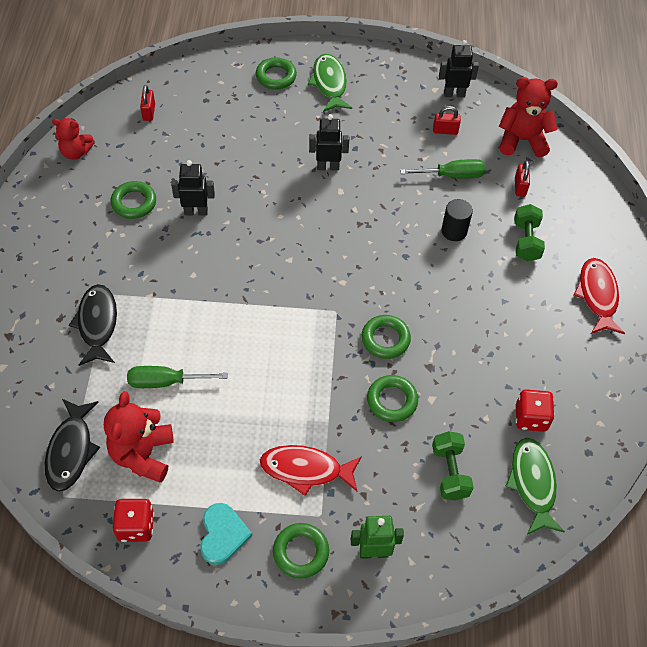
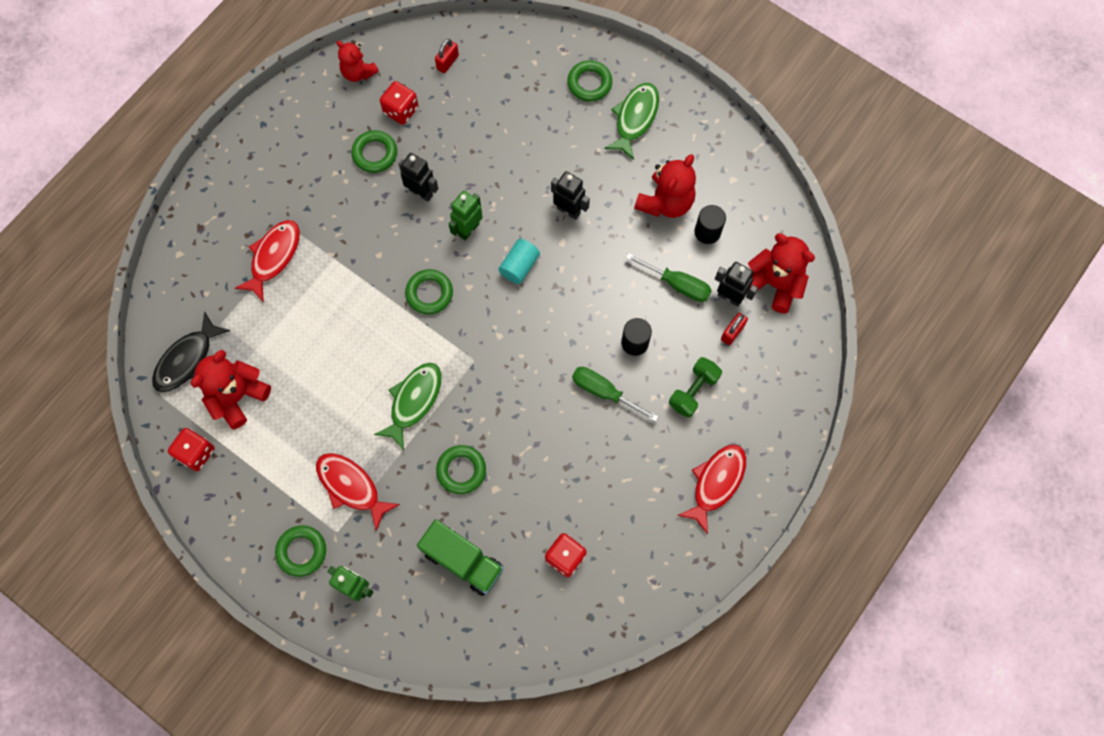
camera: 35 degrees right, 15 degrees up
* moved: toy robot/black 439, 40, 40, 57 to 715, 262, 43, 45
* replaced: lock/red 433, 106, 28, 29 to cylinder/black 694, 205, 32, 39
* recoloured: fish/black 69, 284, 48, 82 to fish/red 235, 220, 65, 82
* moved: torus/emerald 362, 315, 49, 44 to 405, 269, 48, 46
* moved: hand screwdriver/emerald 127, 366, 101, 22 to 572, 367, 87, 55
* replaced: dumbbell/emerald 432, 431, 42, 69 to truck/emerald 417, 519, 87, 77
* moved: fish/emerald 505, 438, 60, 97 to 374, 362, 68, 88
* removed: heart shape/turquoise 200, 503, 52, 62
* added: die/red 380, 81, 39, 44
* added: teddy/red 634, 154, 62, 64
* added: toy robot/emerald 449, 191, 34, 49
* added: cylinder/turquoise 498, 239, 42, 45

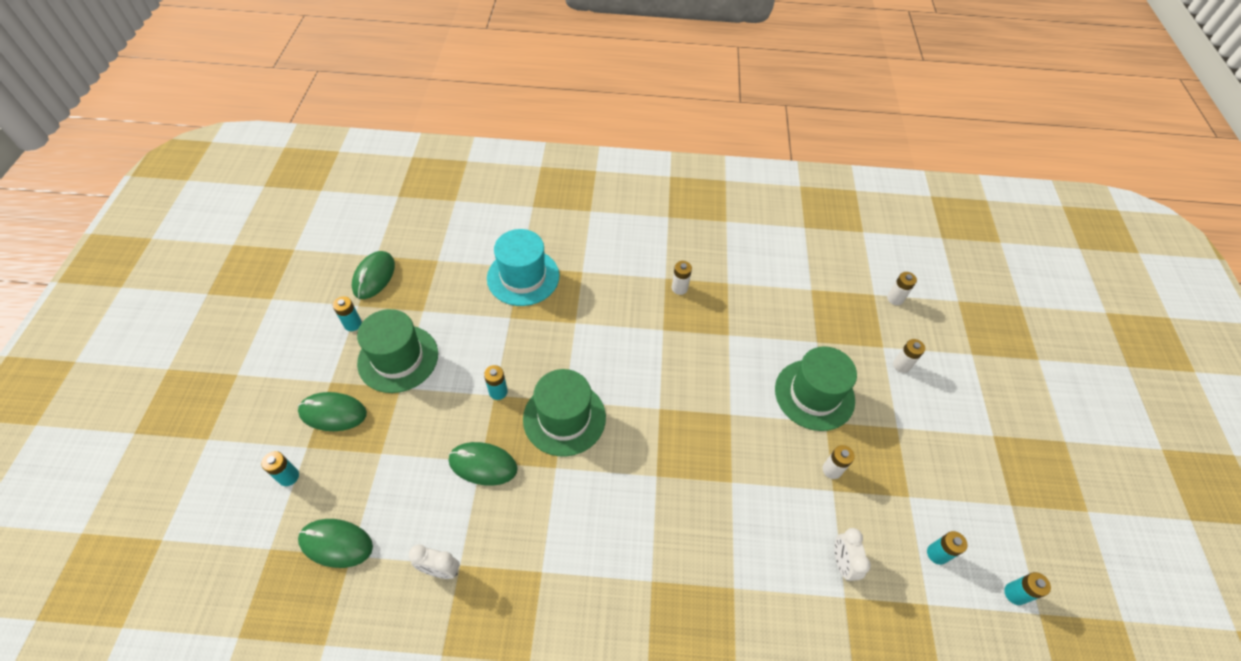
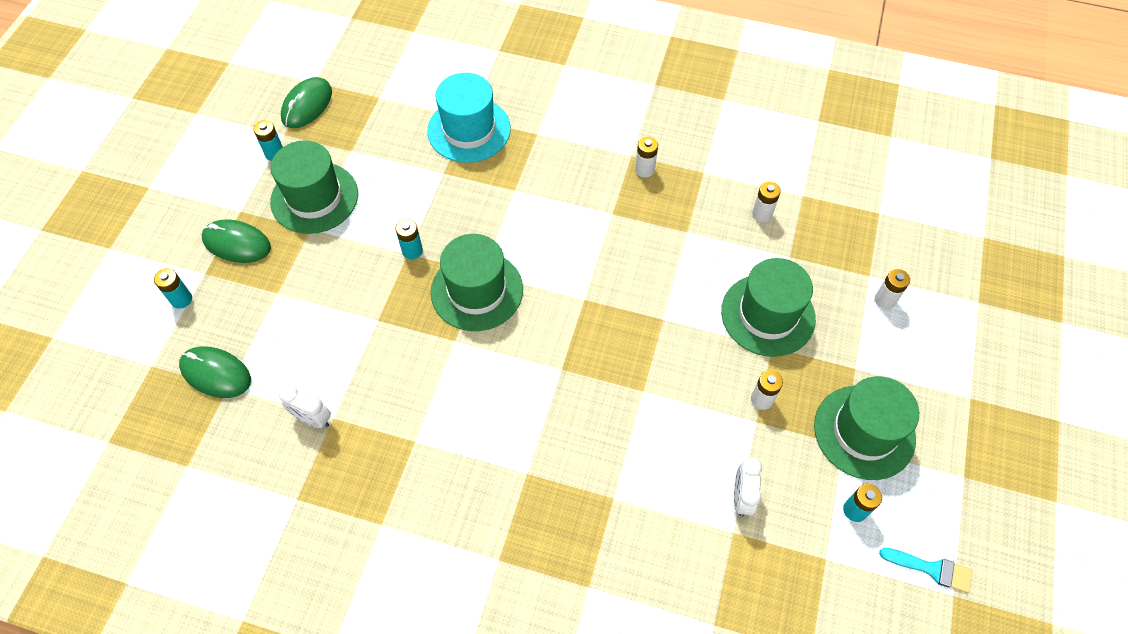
camera: 15 degrees right, 5 degrees up
* moved: power cell/white 887, 272, 30, 33 to 752, 182, 29, 40
* removed: mouse/emerald 449, 442, 69, 44
* replaced: power cell/turquoise 1004, 572, 47, 33 to paintbrush/turquoise 879, 548, 94, 45
* added: tall hat/emerald 814, 376, 105, 104

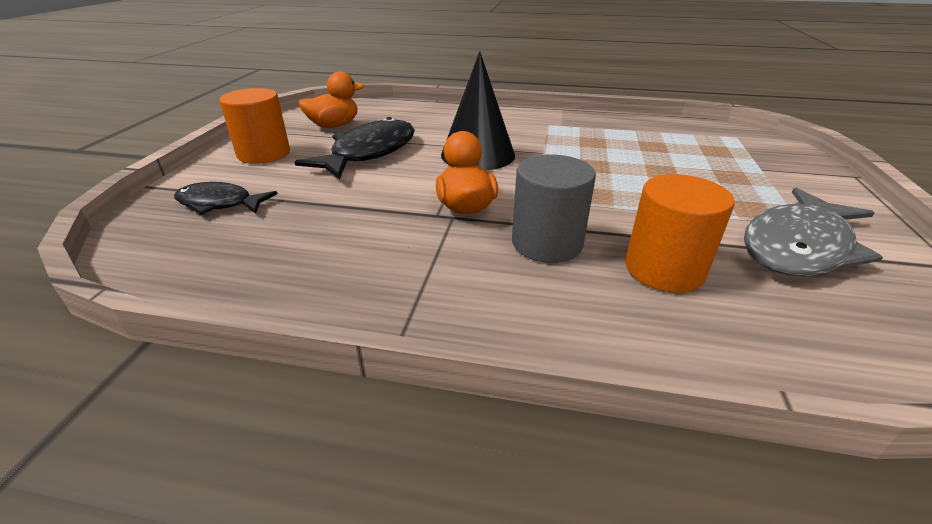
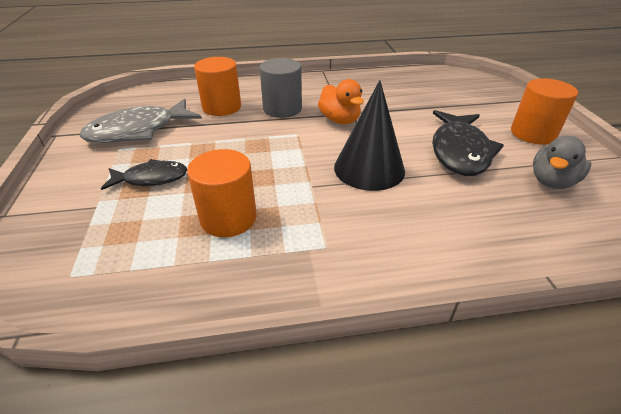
camera: 160 degrees right, 5 degrees up
* recoloured: duck/bright orange 298, 72, 66, 56 to duck/grey 533, 136, 58, 53
* moved: fish/black 174, 182, 104, 33 to 101, 159, 86, 31
* turned: fish/grey 744, 188, 139, 89 = 80, 98, 122, 45 150 degrees counterclockwise
* added: cylinder/bright orange 187, 149, 70, 88

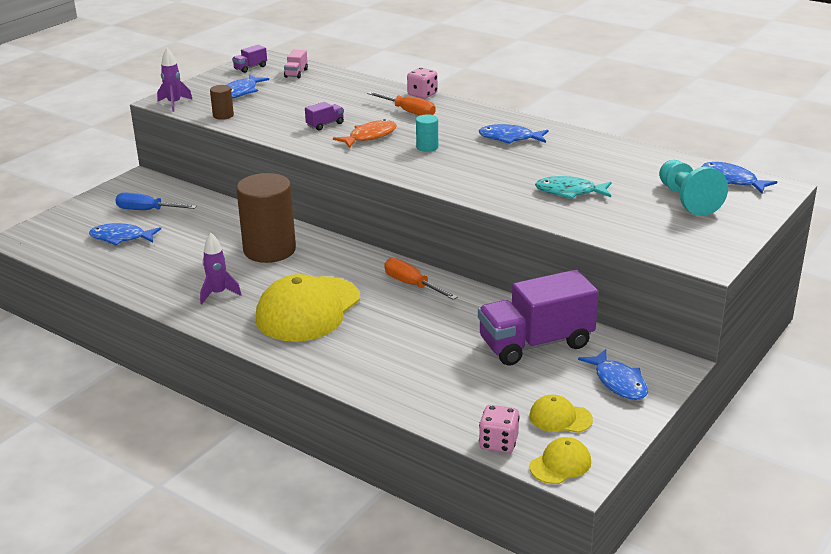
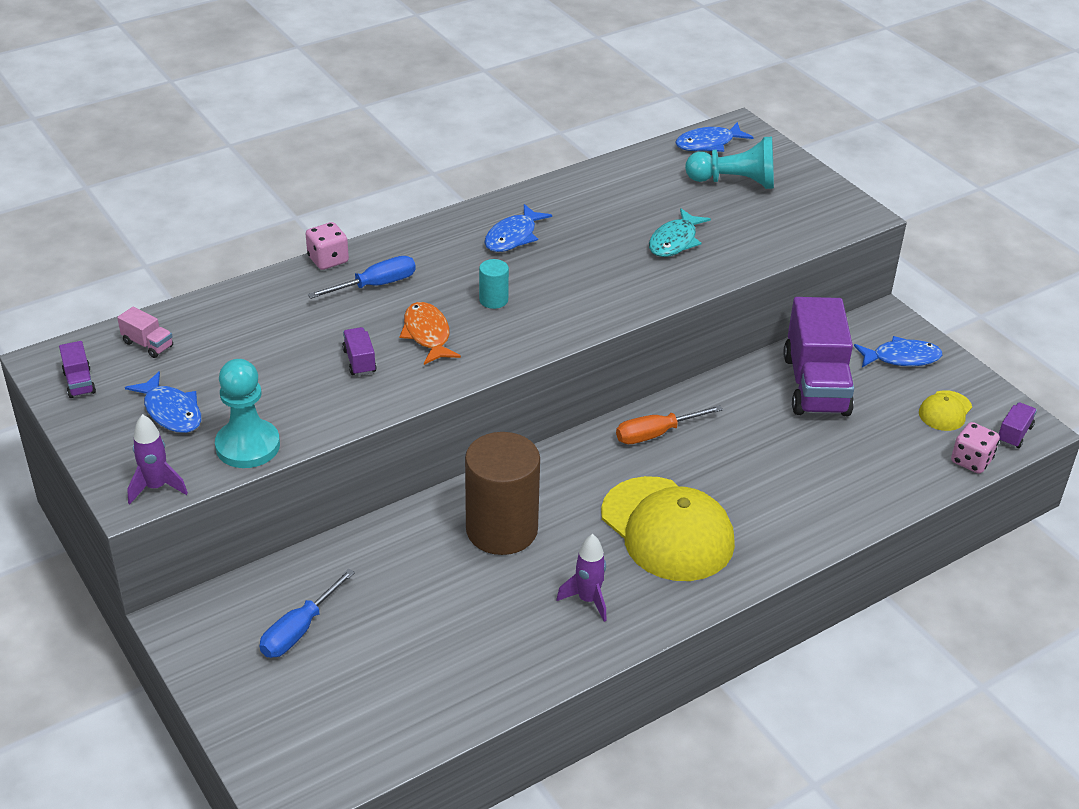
camera: 70 degrees left, 10 degrees up
* replaced: cylinder/dark brown 210, 85, 24, 35 to chess pawn/turquoise 215, 359, 65, 109
* recoloured: hand screwdriver/bright orange 367, 92, 69, 24 to hand screwdriver/cobalt 308, 256, 108, 43
* removed: fish/cobalt 89, 223, 72, 22
* replaced: baseball cap/yellow 529, 437, 62, 47 to truck/purple 998, 402, 39, 46

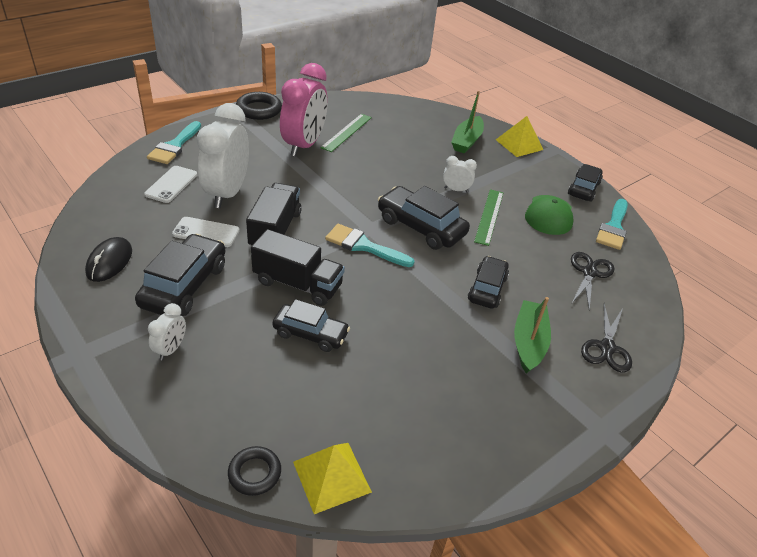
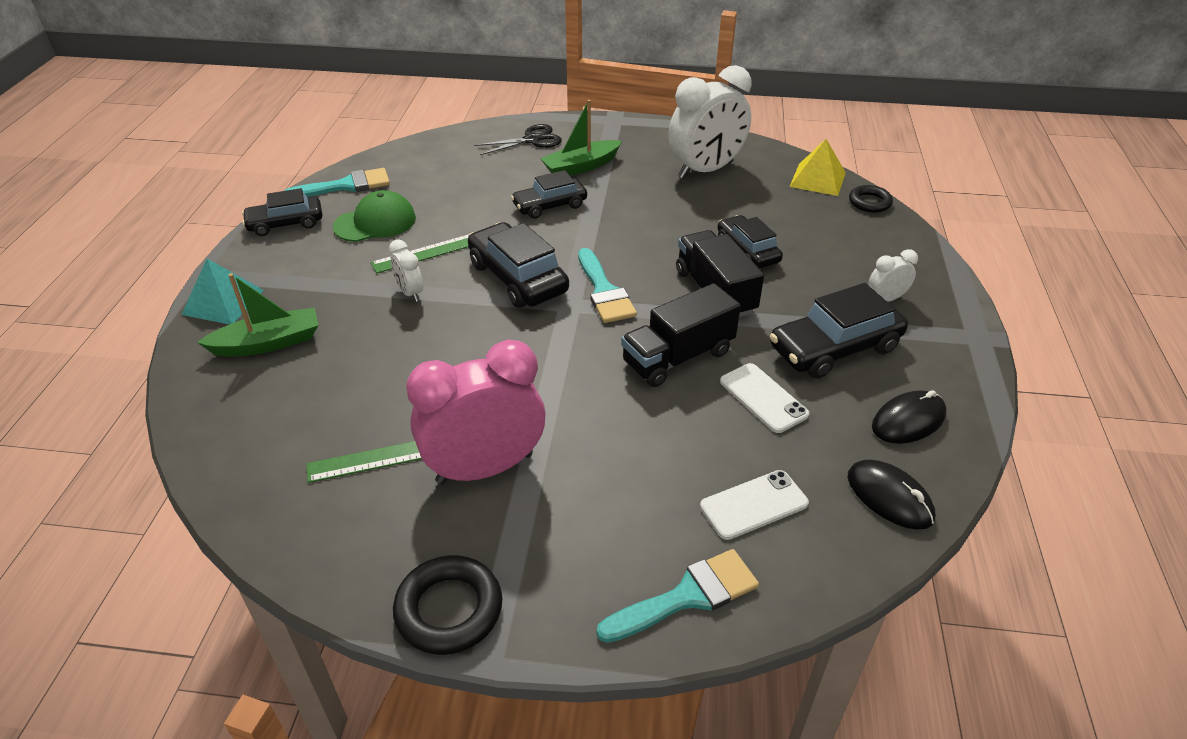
camera: 130 degrees left, 0 degrees up
* moved: alarm clock/white 197, 103, 52, 105 to 668, 65, 84, 114
* recoloured: pyramid/yellow 496, 116, 47, 41 to pyramid/turquoise 181, 259, 83, 65
* turned: toy car/black 378, 186, 92, 64 = 468, 222, 101, 86 150 degrees clockwise
* removed: shears/black 571, 252, 44, 59
* added: mouse/black 848, 459, 87, 70

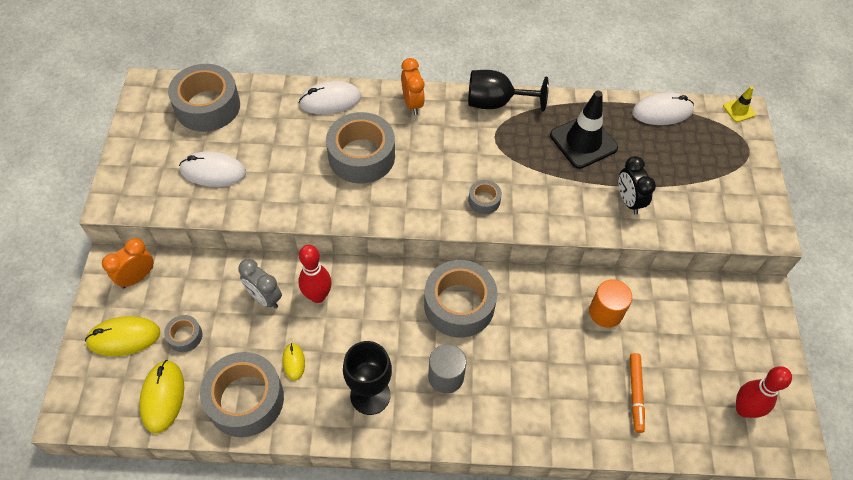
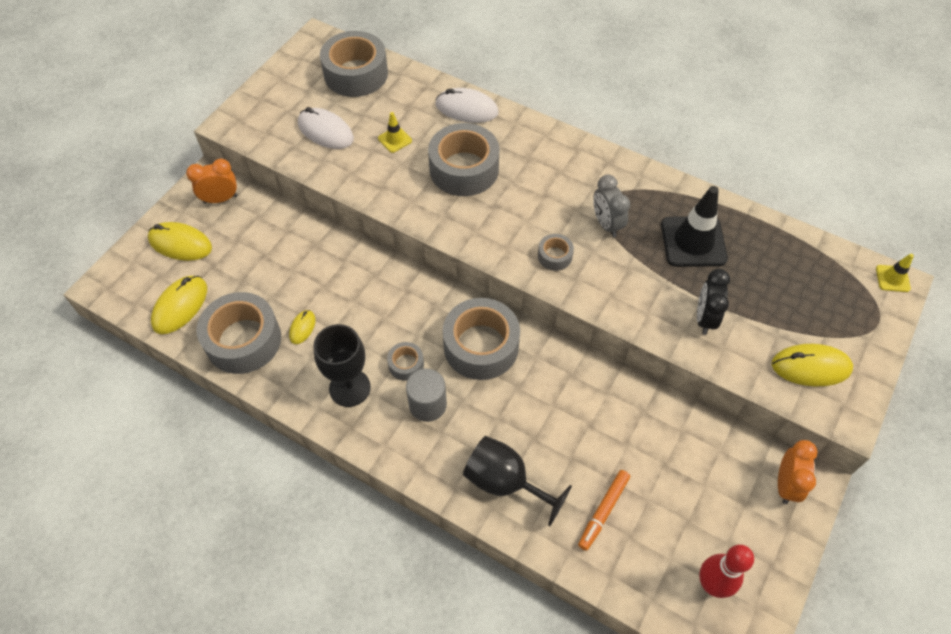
camera: 30 degrees right, 0 degrees up
* moved: alarm clock/bright orange 401, 58, 24, 57 to 778, 440, 39, 64
* moved: chalice/black 468, 70, 81, 42 to 463, 436, 109, 90
* removed: mouse/white 632, 92, 62, 33
* removed: skittle/red 299, 245, 33, 58
* moved: alarm clock/grey 238, 259, 44, 50 to 593, 175, 37, 62
* removed: cylinder/bright orange 589, 279, 43, 49
* moved: sticky tape/grey 164, 315, 38, 37 to 387, 342, 37, 39
* added: traffic cone/yellow 378, 112, 34, 41
* added: mouse/yellow 772, 344, 81, 42

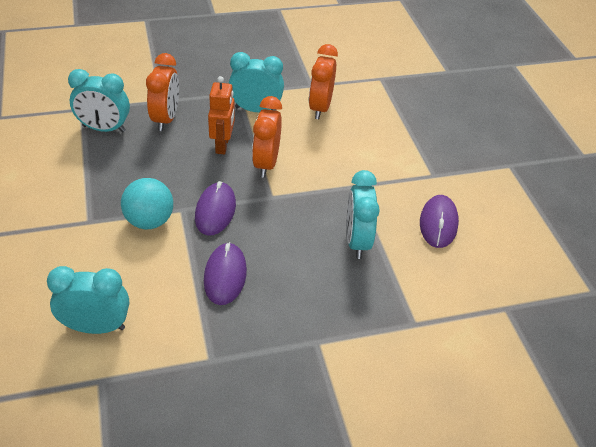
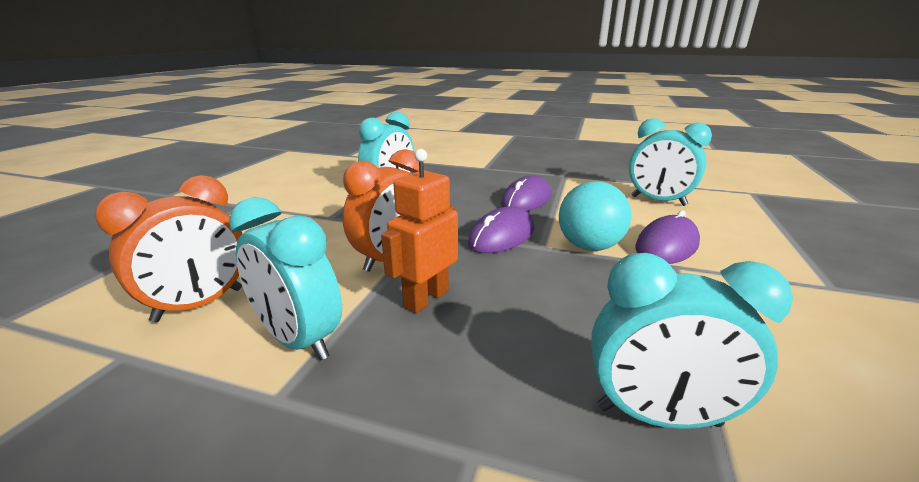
camera: 145 degrees left, 20 degrees down
* removed: alarm clock/bright orange 146, 53, 33, 78
* turned: alarm clock/turquoise 68, 69, 62, 63 = 591, 253, 202, 176 150 degrees clockwise
* moved: mouse/purple 420, 195, 39, 53 to 635, 210, 65, 54

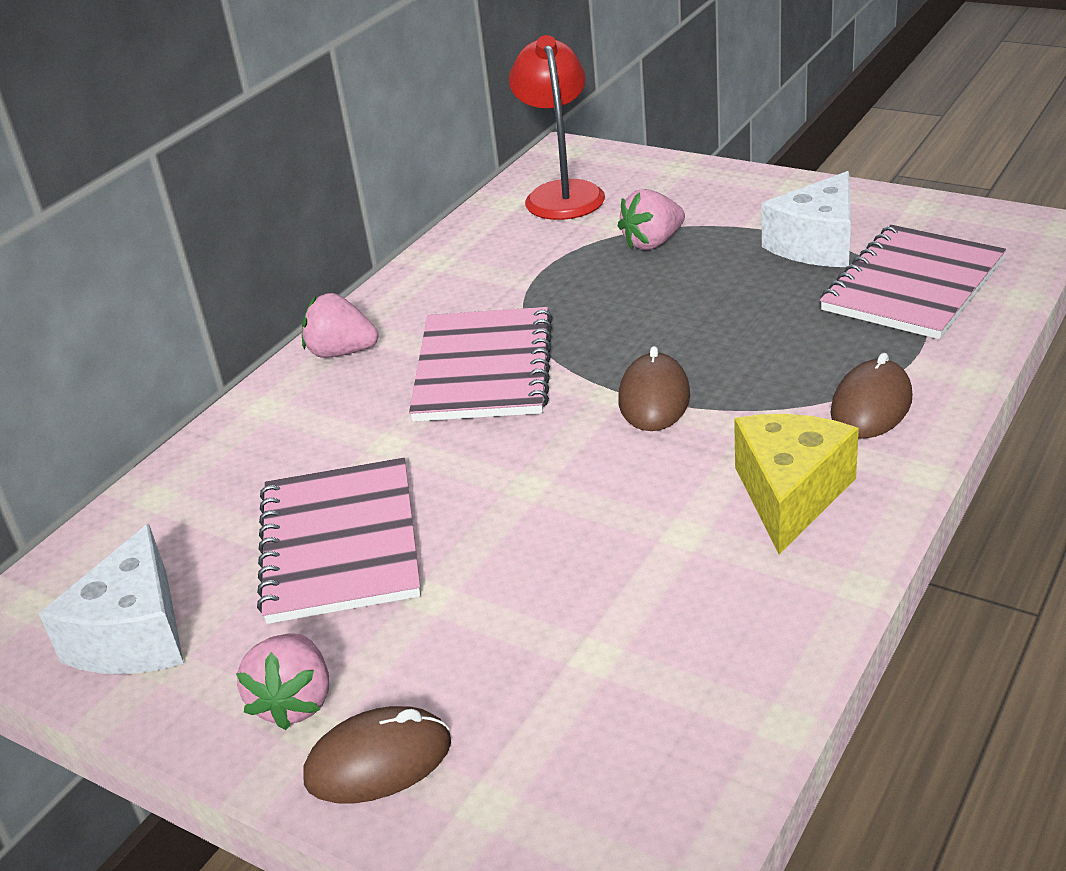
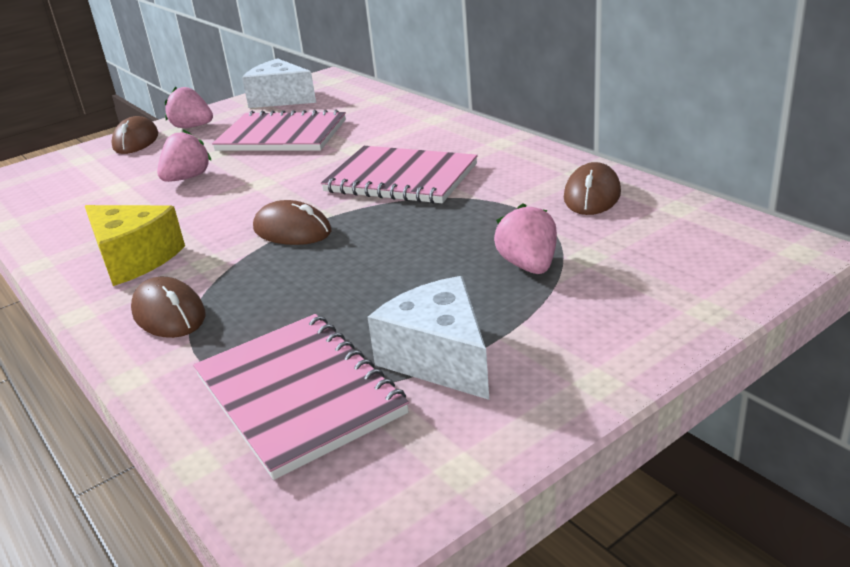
camera: 110 degrees right, 5 degrees down
* removed: lamp/red 509, 35, 96, 185
* moved: toy strawberry/pink 302, 293, 76, 65 to 157, 130, 55, 52
* added: mouse/dark brown 564, 162, 57, 53

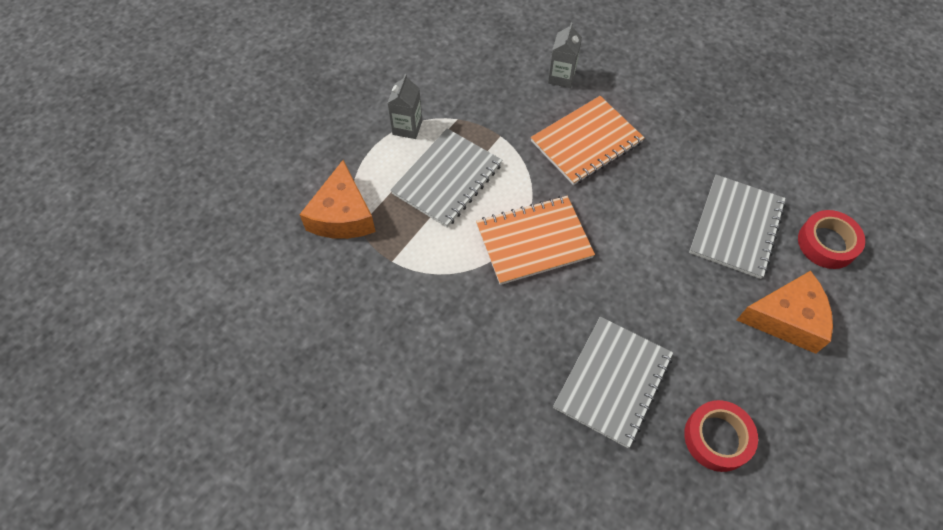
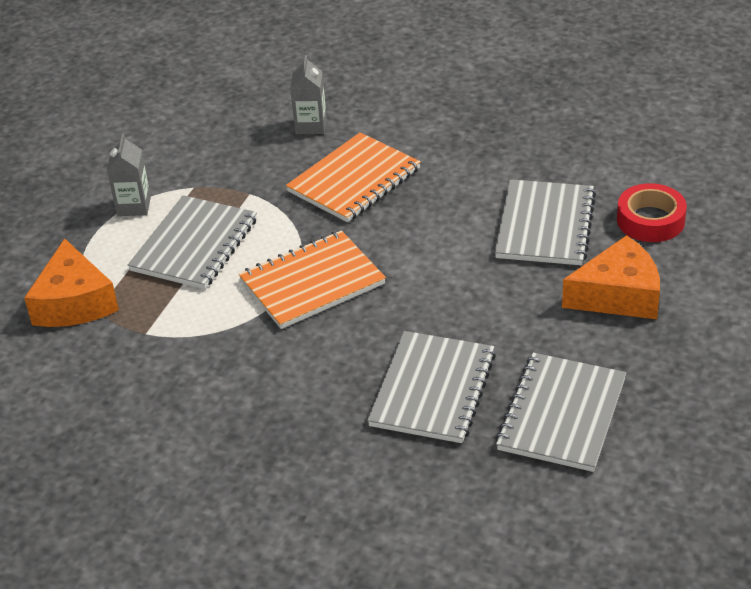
camera: 10 degrees left, 20 degrees down
* replaced: sticky tape/red 684, 400, 74, 72 to notepad/grey 495, 353, 131, 119

